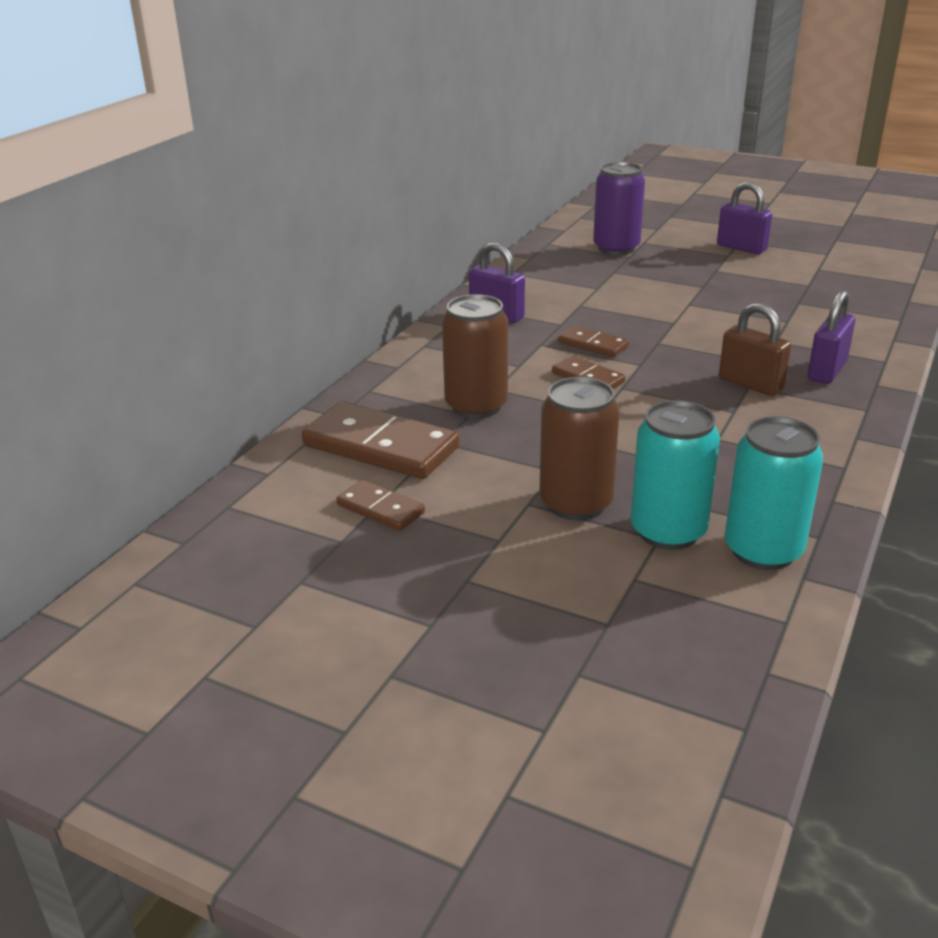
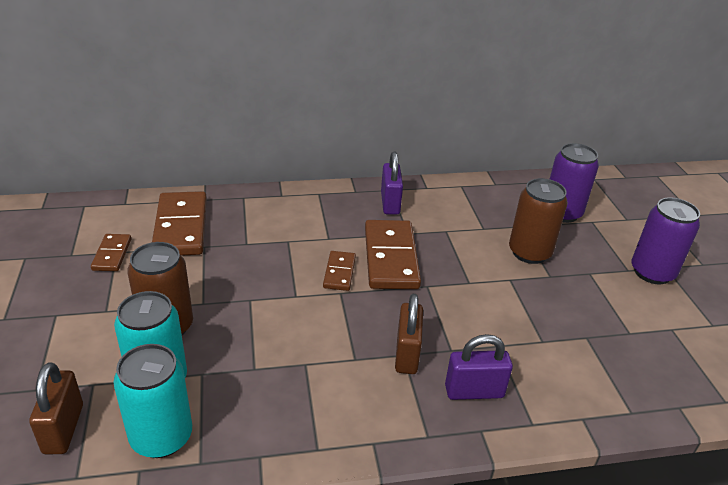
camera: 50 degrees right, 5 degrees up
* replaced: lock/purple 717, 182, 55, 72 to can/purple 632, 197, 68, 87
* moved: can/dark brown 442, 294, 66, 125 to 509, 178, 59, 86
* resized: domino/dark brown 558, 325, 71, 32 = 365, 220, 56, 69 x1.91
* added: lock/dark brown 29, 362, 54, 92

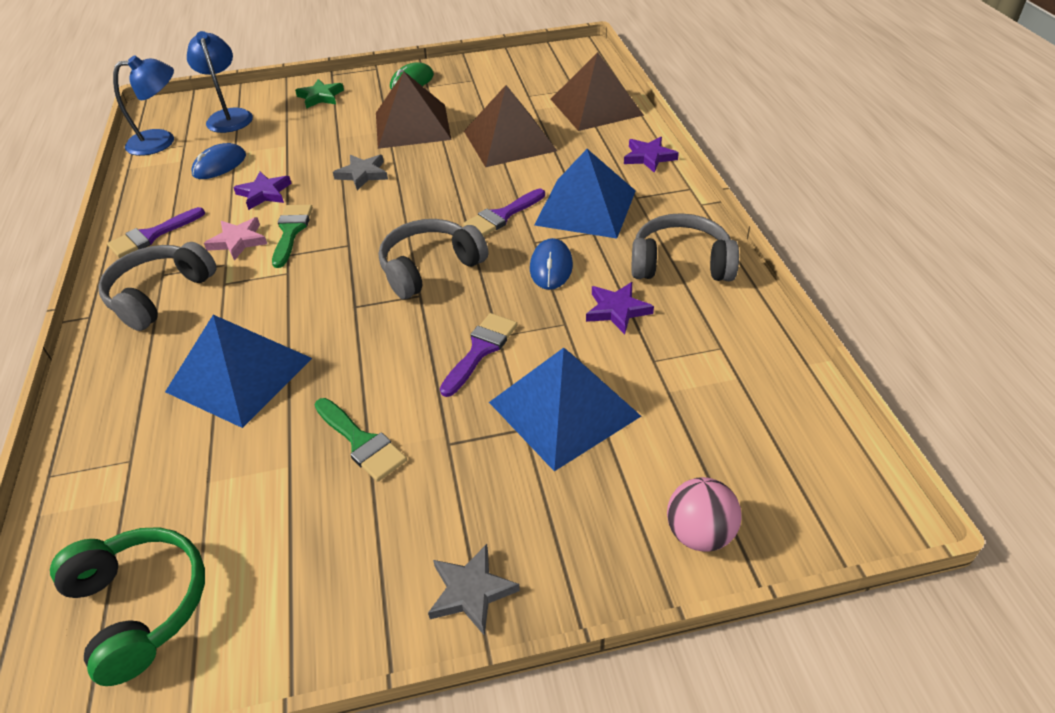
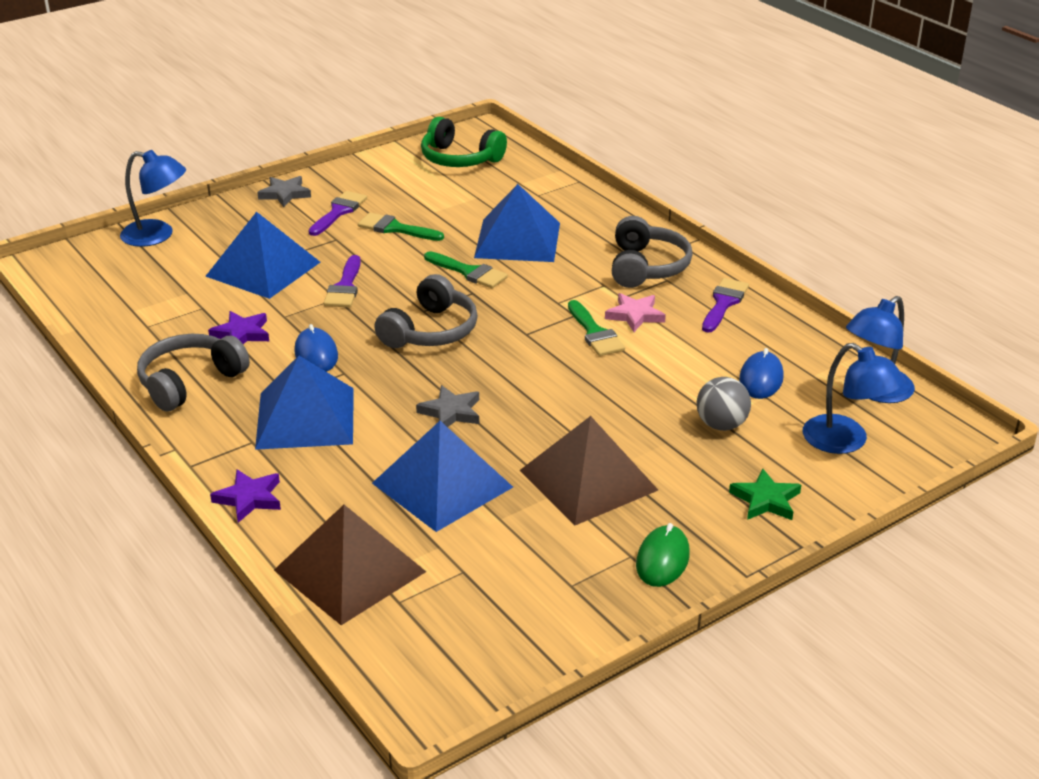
camera: 155 degrees right, 10 degrees down
* recoloured: pyramid/dark brown 464, 85, 93, 82 to pyramid/cobalt 372, 421, 141, 111
* moved: star shape/grey 333, 155, 55, 35 to 416, 385, 63, 42
* removed: star shape/purple 233, 172, 59, 38
* moved: paintbrush/purple 463, 189, 82, 47 to 308, 191, 59, 45
* turned: headset/grey 632, 213, 107, 68 = 137, 334, 113, 77 150 degrees clockwise
* replaced: play ball/pink 667, 477, 75, 75 to lamp/cobalt 120, 150, 66, 97
* added: paintbrush/emerald 424, 251, 84, 37
* added: play ball/grey 697, 377, 54, 54

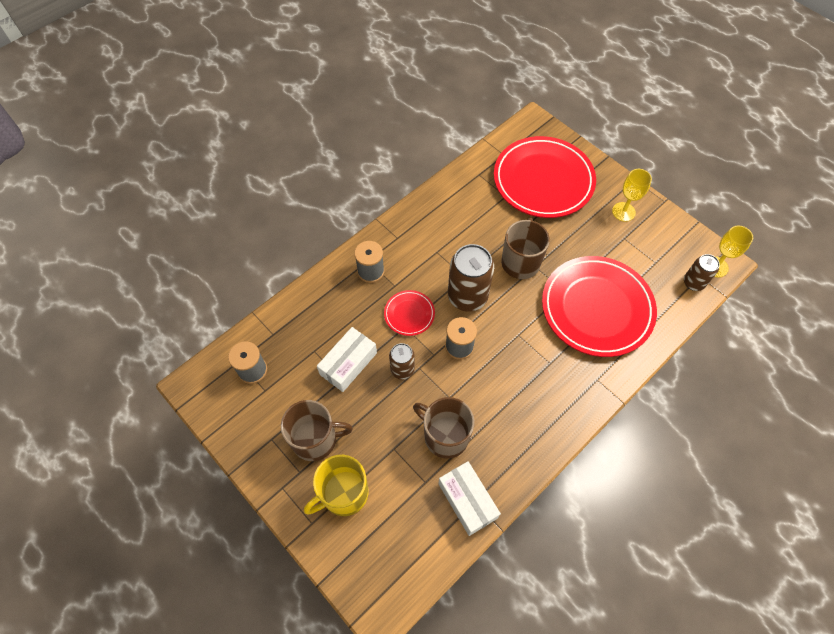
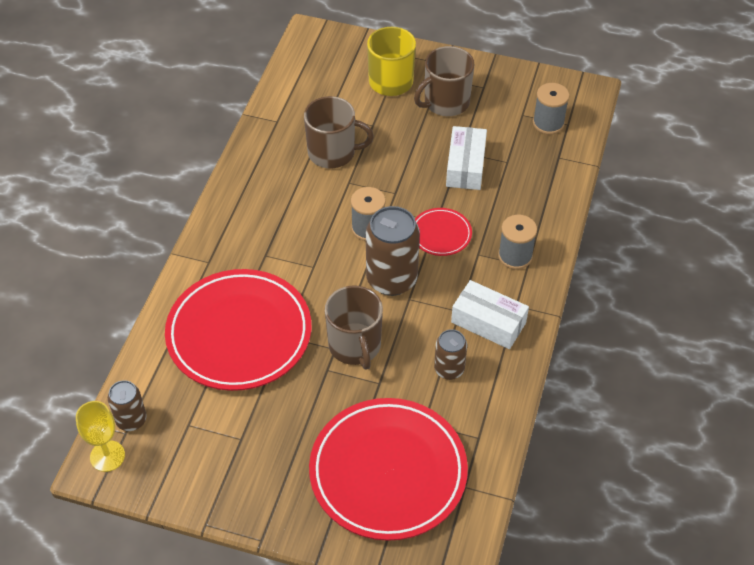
camera: 150 degrees right, 10 degrees down
* removed: chalice/yellow 612, 169, 40, 53
* moved: can/dark brown 389, 343, 26, 36 to 434, 329, 33, 51
* moved: package/white 438, 461, 63, 75 to 451, 280, 78, 69

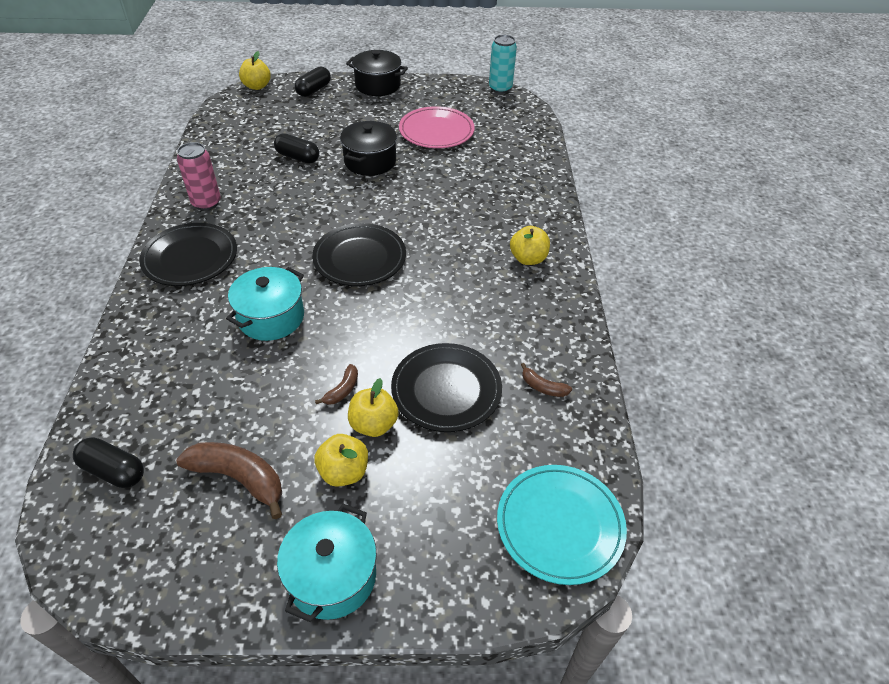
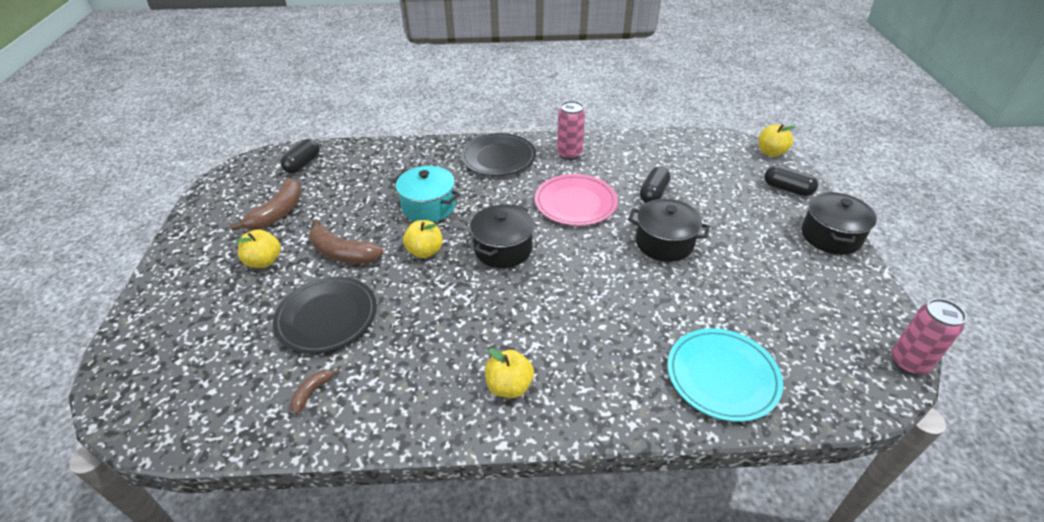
camera: 90 degrees right, 5 degrees down
* recoloured: can/turquoise 489, 35, 28, 59 to can/pink 891, 299, 75, 76
* moved: dinner plate/pink 399, 106, 76, 42 to 535, 174, 83, 52
* replaced: dinner plate/black 312, 223, 94, 63 to cooking pot/black 470, 204, 64, 64
* resized: banana fruit/dark brown 315, 364, 43, 41 = 309, 219, 75, 45 x1.96
* moved: apple/yellow 348, 378, 51, 59 to 403, 220, 40, 38
* moved: dinner plate/turquoise 497, 465, 130, 120 to 667, 328, 116, 94
* removed: cooking pot/turquoise 277, 504, 100, 119

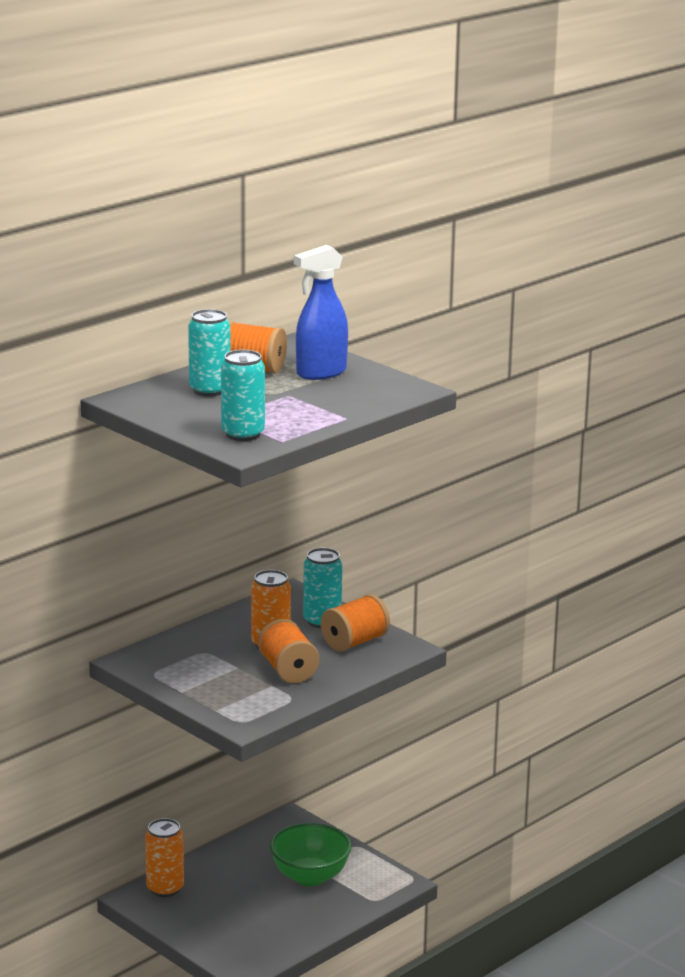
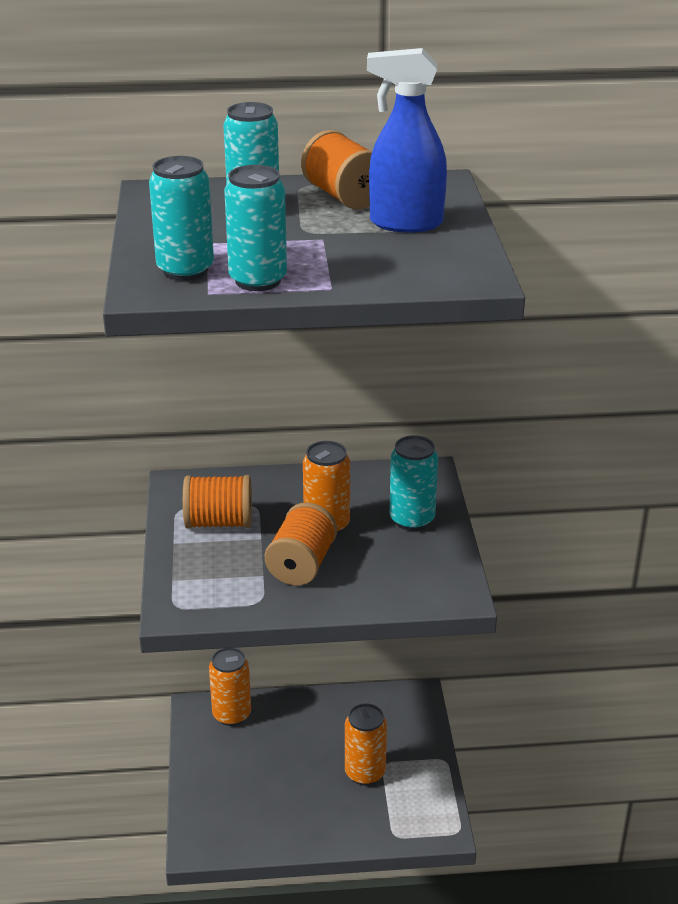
camera: 40 degrees right, 10 degrees up
* moved: spool/bright orange 321, 594, 69, 58 to 183, 475, 69, 54
* replaced: bowl/emerald 270, 823, 82, 63 to can/bright orange 345, 703, 42, 82
* added: can/turquoise 224, 165, 63, 126

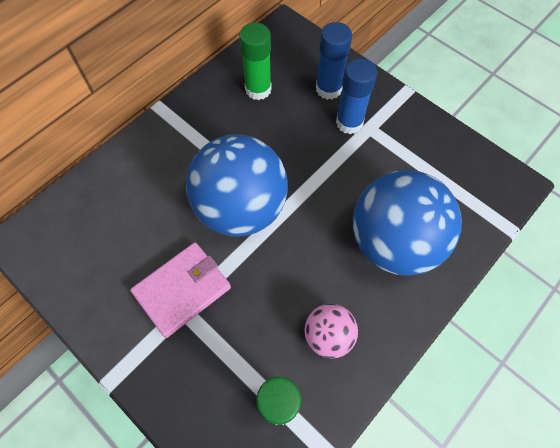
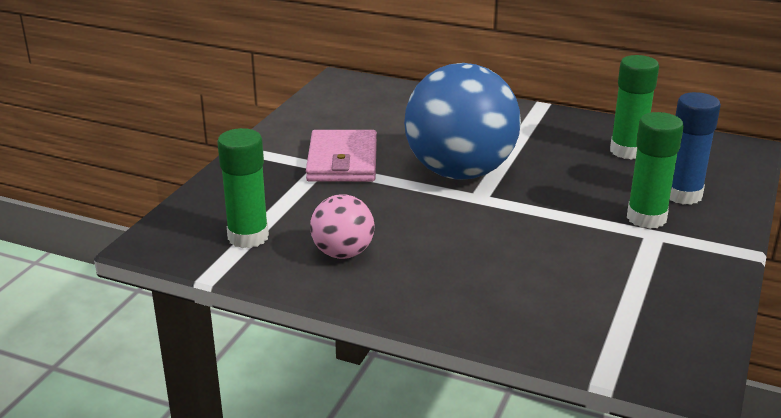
camera: 70 degrees right, 35 degrees down
* recoloured: glue stick/cobalt 336, 58, 41, 76 to glue stick/emerald 627, 112, 57, 117
* removed: play ball/cobalt 353, 170, 109, 106
* turned: wallet/pink 130, 242, 101, 96 = 306, 130, 71, 52 60 degrees clockwise

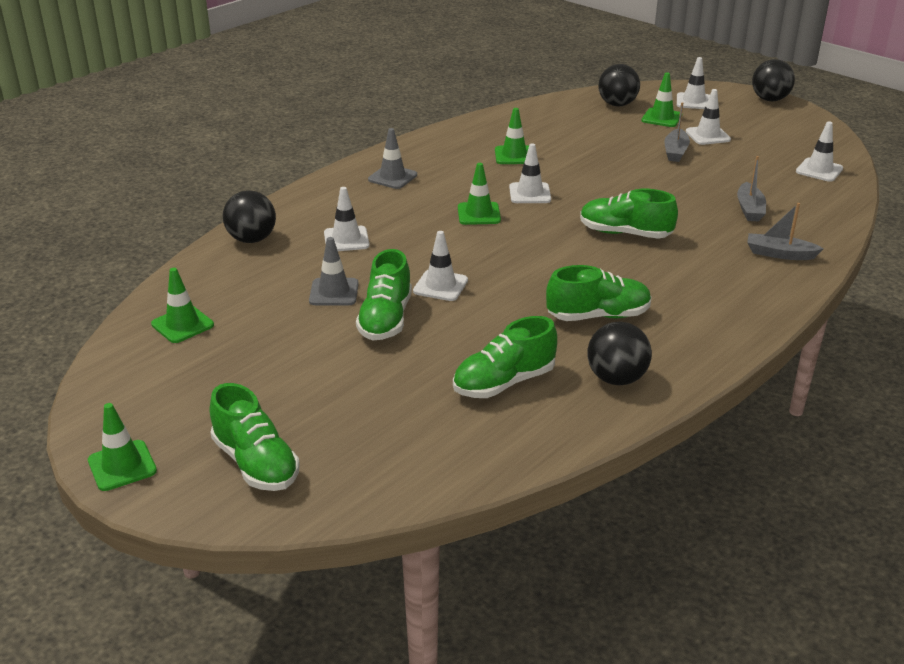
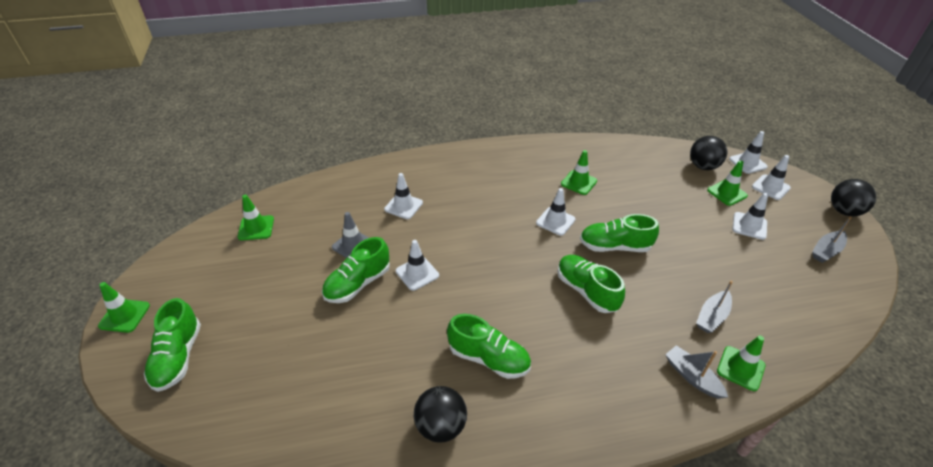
camera: 35 degrees right, 10 degrees up
* moved: boat/grey 665, 102, 25, 60 to 812, 216, 40, 47
* moved: traffic cone/white 796, 121, 47, 61 to 729, 131, 39, 43
* removed: traffic cone/grey 368, 128, 49, 61
* moved: traffic cone/emerald 458, 163, 43, 62 to 717, 336, 48, 55
* removed: play ball/black 223, 190, 53, 53
* moved: sneaker/emerald 453, 316, 104, 82 to 580, 214, 79, 38

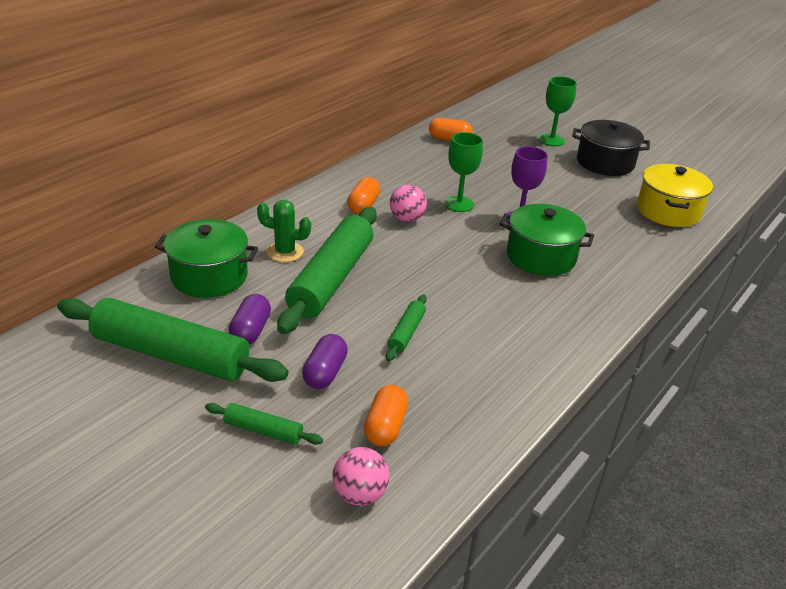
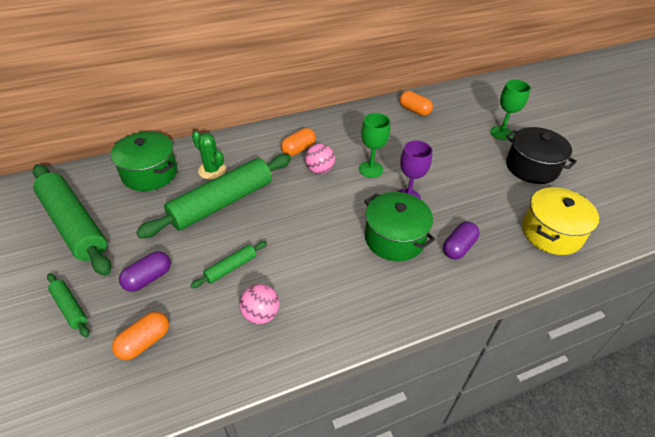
camera: 30 degrees right, 10 degrees up
* moved: pill/purple 229, 294, 42, 50 to 443, 222, 36, 37
* moved: play ball/pink 332, 447, 58, 59 to 239, 284, 41, 40

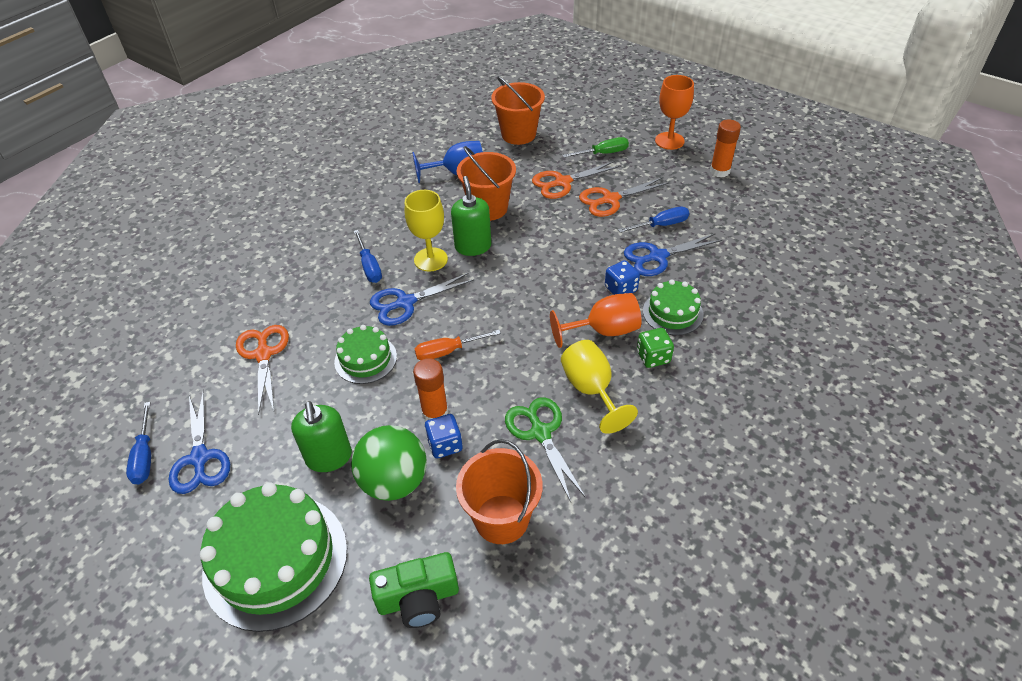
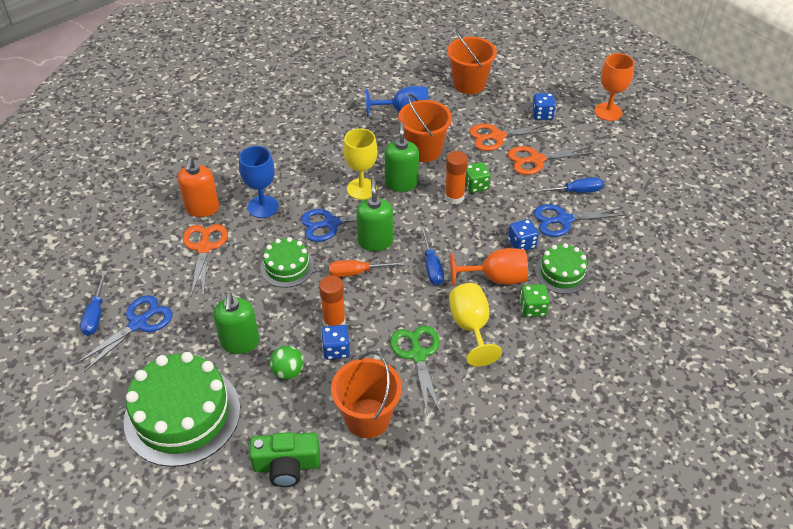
camera: 10 degrees right, 0 degrees up
* moved: glue stick/bright orange 710, 120, 31, 57 to 445, 151, 23, 53
* replaced: hand screwdriver/emerald 562, 137, 67, 21 to die/cobalt 532, 93, 24, 27
* moved: hand screwdriver/cobalt 354, 230, 28, 53 to 421, 227, 23, 58
* turned: shears/cobalt 169, 389, 61, 105 = 75, 295, 98, 77 135 degrees counterclockwise
* resized: play ball/emerald 351, 425, 76, 76 = 270, 345, 34, 35 x0.56
* added: chalice/cobalt 239, 146, 39, 72
* added: pump bottle/bright orange 177, 157, 42, 60
* added: die/emerald 465, 162, 26, 31
* added: pump bottle/emerald 356, 179, 37, 72

